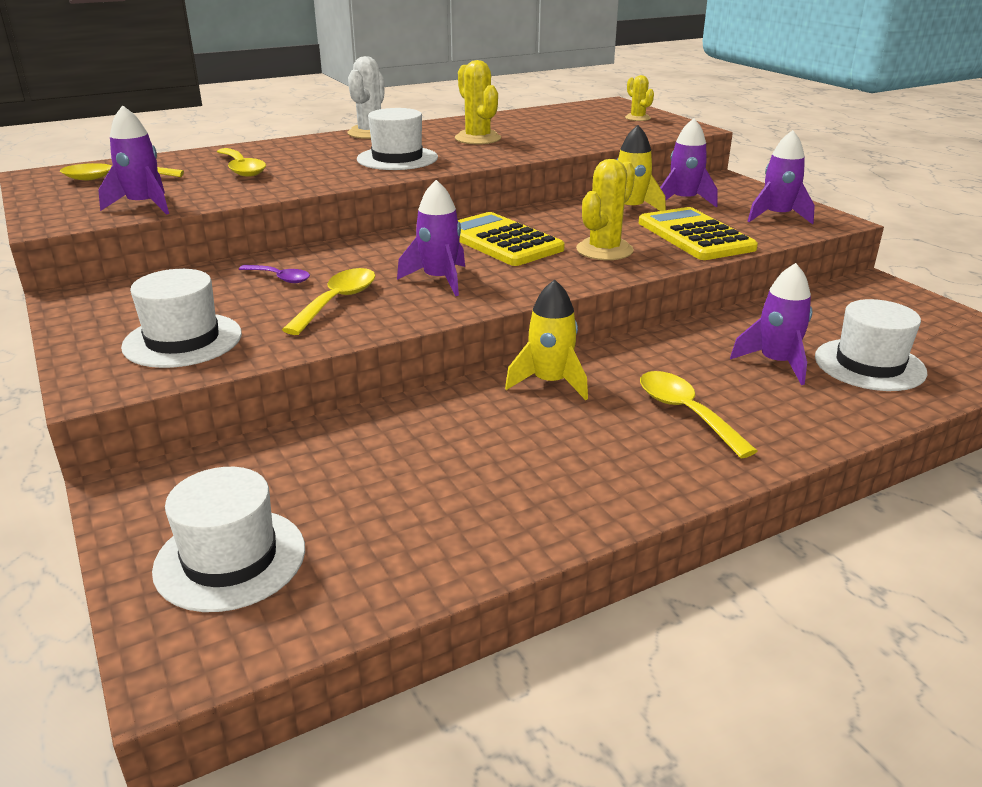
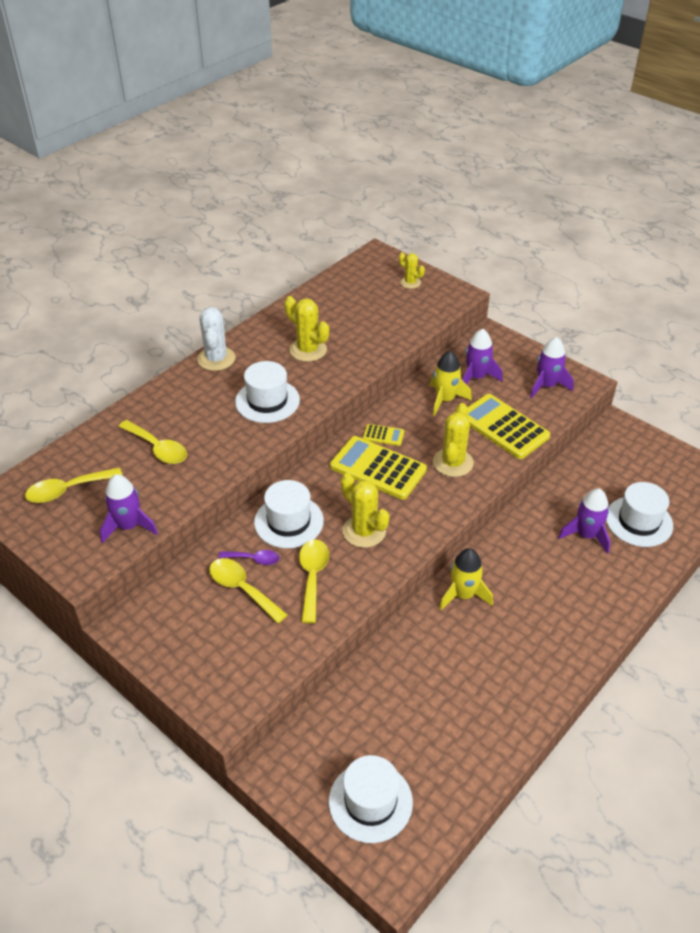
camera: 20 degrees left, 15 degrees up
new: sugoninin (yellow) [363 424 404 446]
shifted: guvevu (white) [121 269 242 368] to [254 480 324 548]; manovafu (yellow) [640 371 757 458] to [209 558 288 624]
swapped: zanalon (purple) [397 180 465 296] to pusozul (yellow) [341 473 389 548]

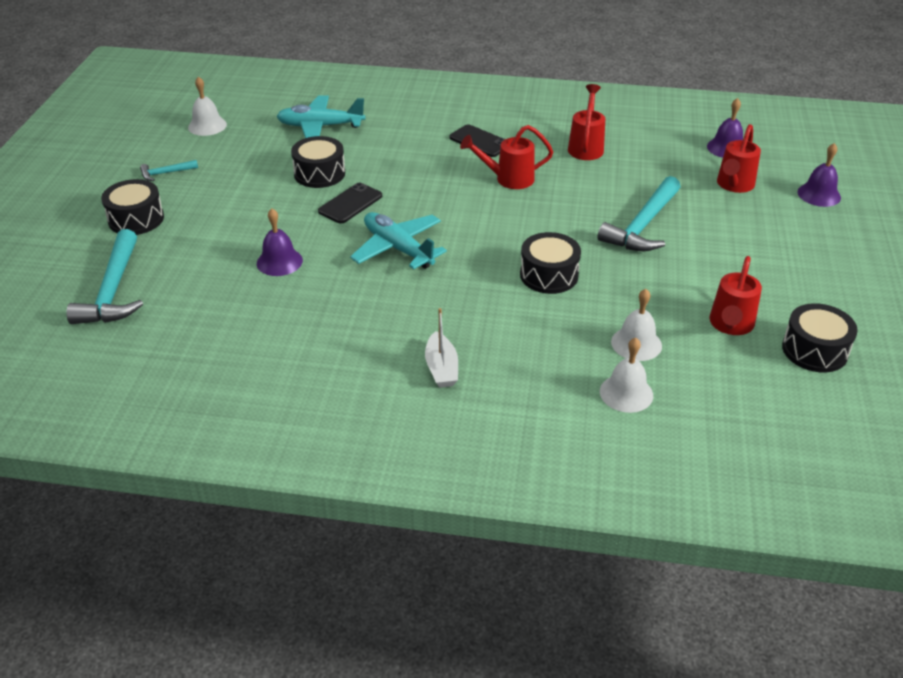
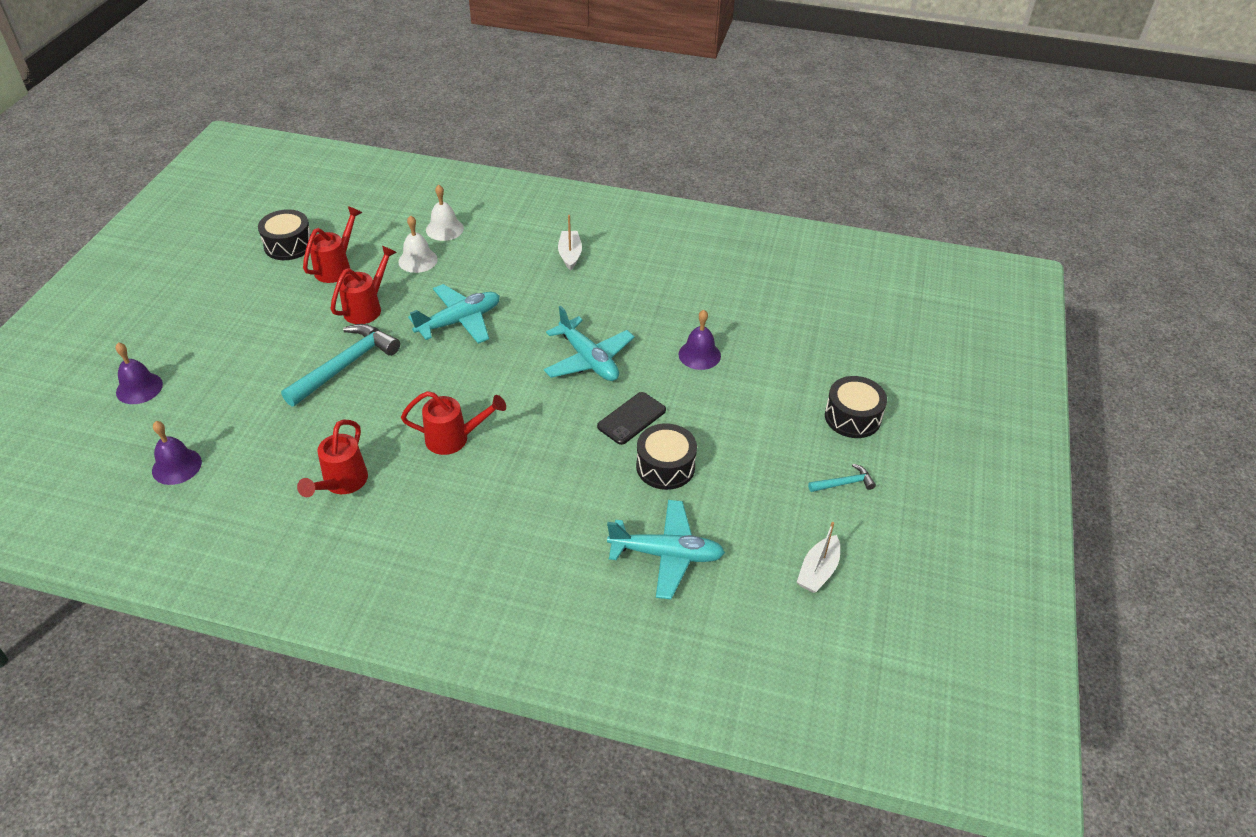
camera: 175 degrees left, 5 degrees up
gone: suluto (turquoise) [66 229 143 324]; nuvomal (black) [450 124 505 157]
shifted: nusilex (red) [717 124 761 193] to [331 246 397 324]
swapped: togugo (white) [188 77 227 136] to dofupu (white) [797 522 840 593]; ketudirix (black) [520 232 581 294] to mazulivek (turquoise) [408 284 500 344]

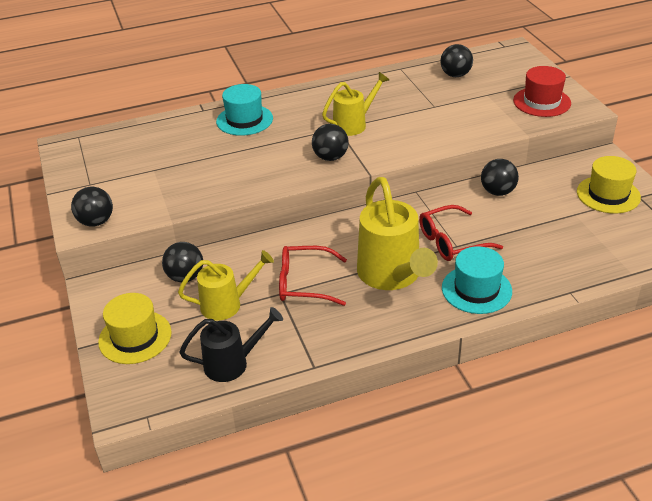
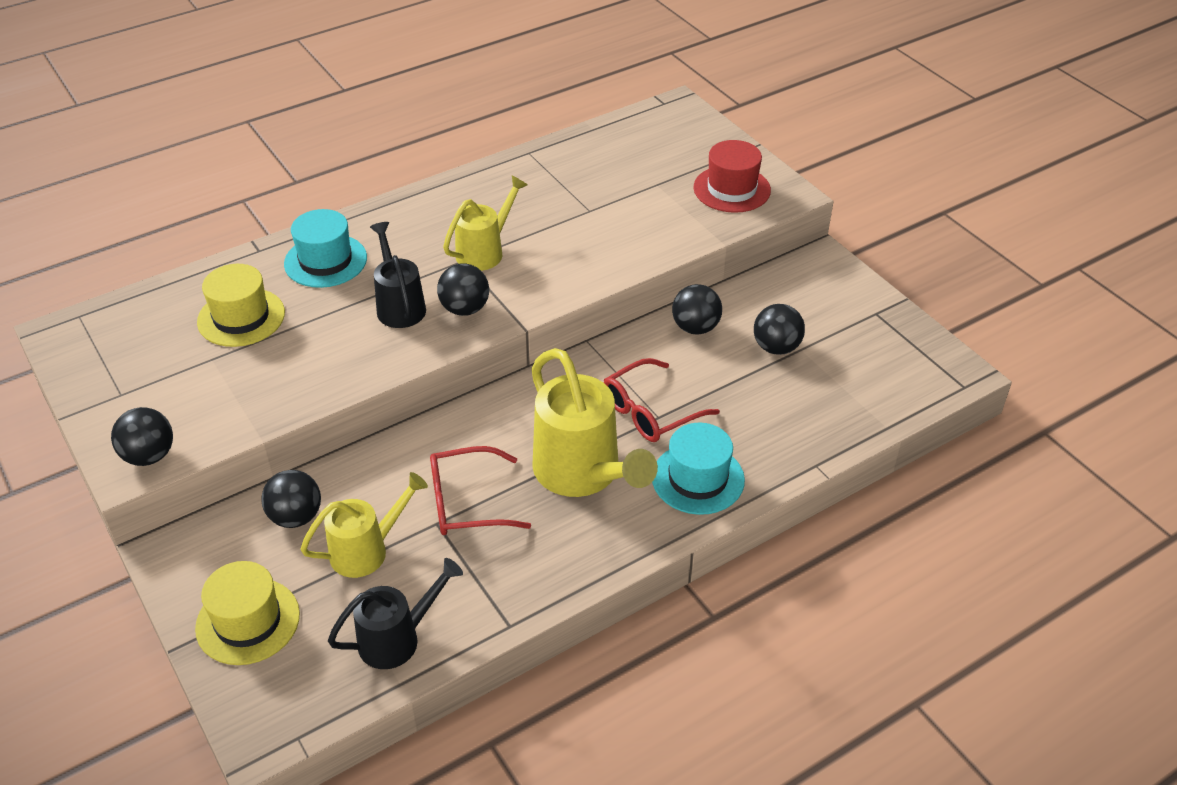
camera: 15 degrees left, 5 degrees up
new: nusilex (black) [370 222 426 328]
shifted: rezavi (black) [440 44 473 77] to [754 304 805 355]; guvevu (yellow) [577 156 641 214] to [197 264 285 347]

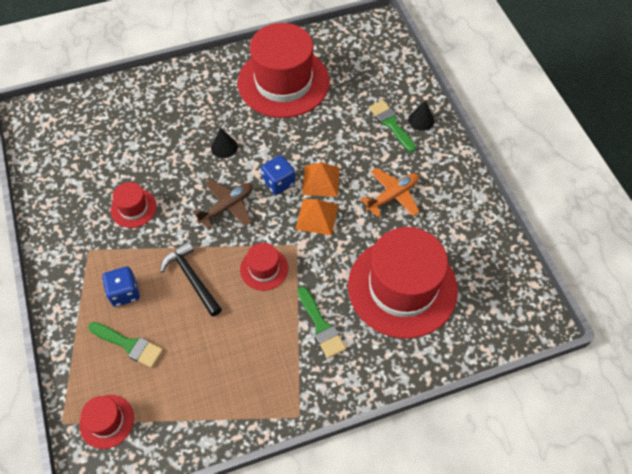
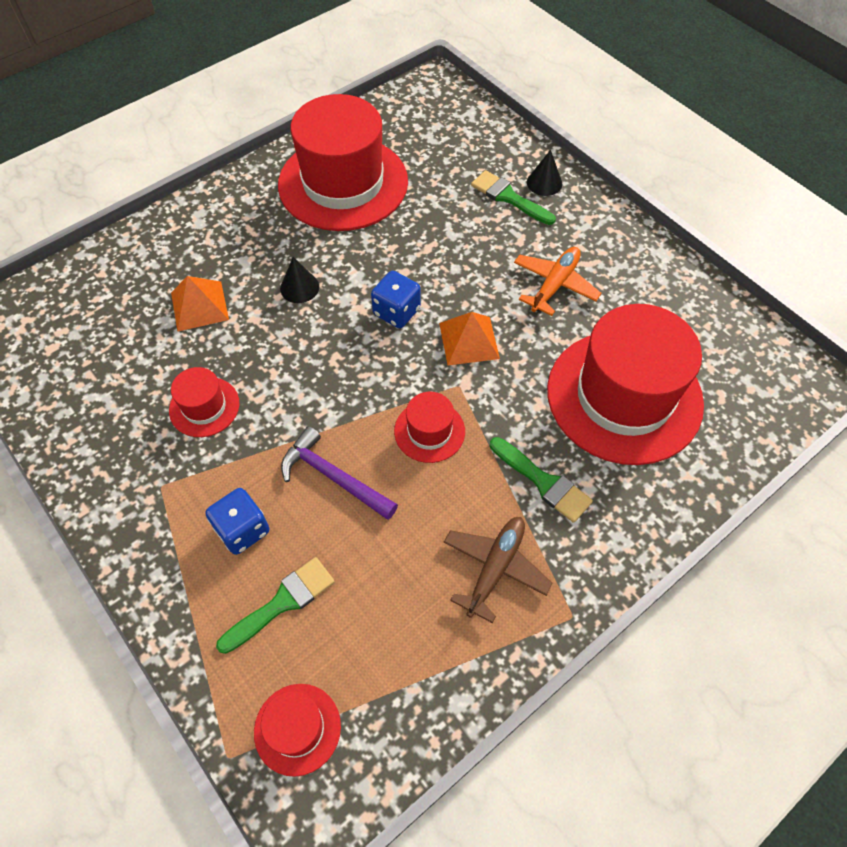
camera: 20 degrees left, 0 degrees up
shifted: mazulivek (brown) [192 180 253 230] to [444 517 553 623]; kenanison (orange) [302 162 340 197] to [171 276 229 332]
repainted: suluto (black) [160 241 222 317] to suluto (purple) [281 426 398 520]
rotated: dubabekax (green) [88 322 163 368] = [216 557 335 654] 45 degrees counterclockwise

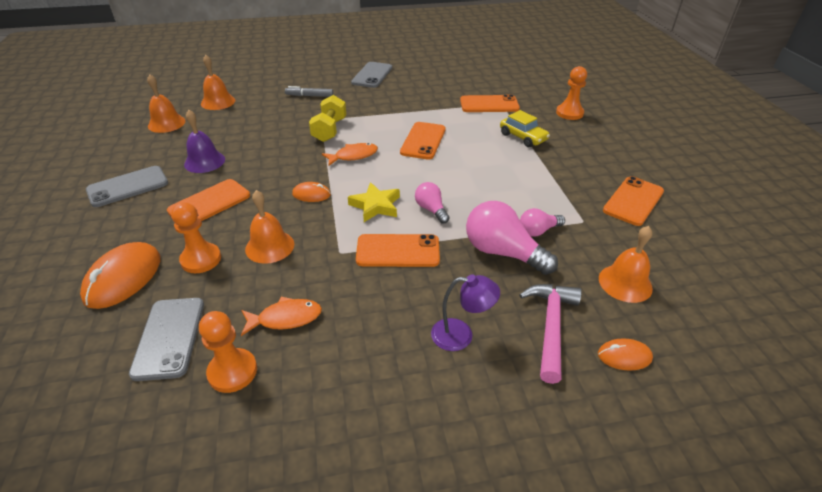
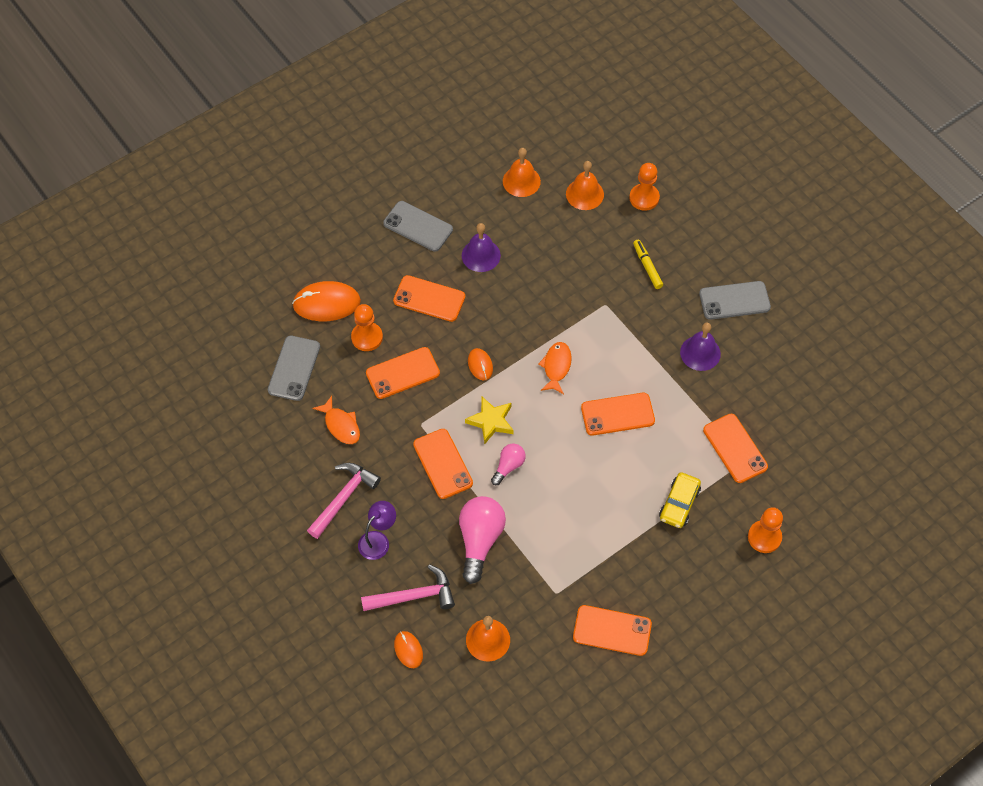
camera: 65 degrees right, 20 degrees up
gone: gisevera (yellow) [309 95 346 142]; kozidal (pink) [520 208 565 237]
new: suluto (pink) [307 463 381 539]; togugo (purple) [680 323 721 371]
shifted: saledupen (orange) [199 311 257 393] to [629 163 660 211]
swapped: togugo (orange) [245 190 294 264] to nuvomal (orange) [366 347 440 399]
repainted: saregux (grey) [285 86 333 97] to saregux (yellow) [633 240 663 289]
rotated: nuvomal (grey) [129 298 204 381] = [268 336 320 401] 45 degrees counterclockwise; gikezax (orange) [322 143 378 166] = [538 342 572 394] 120 degrees counterclockwise; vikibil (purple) [431 275 500 351] = [358 501 396 560] 120 degrees counterclockwise

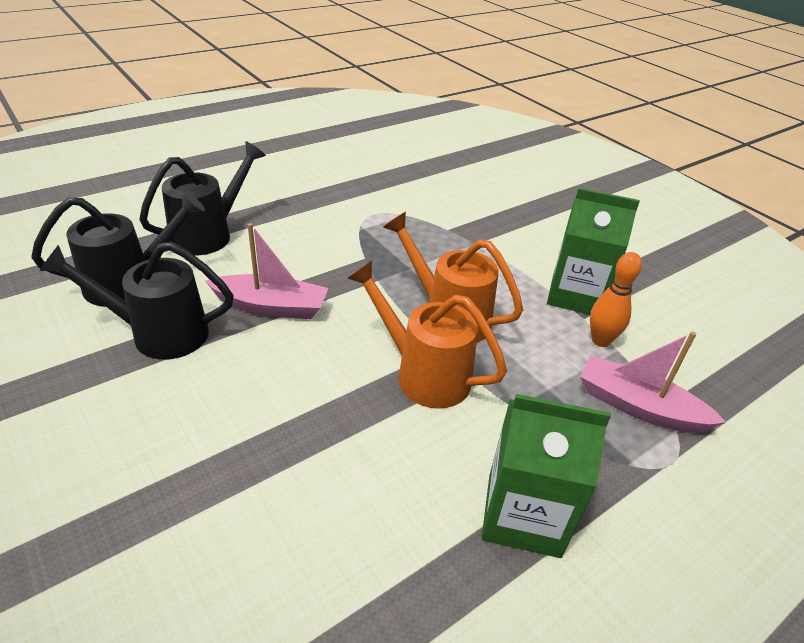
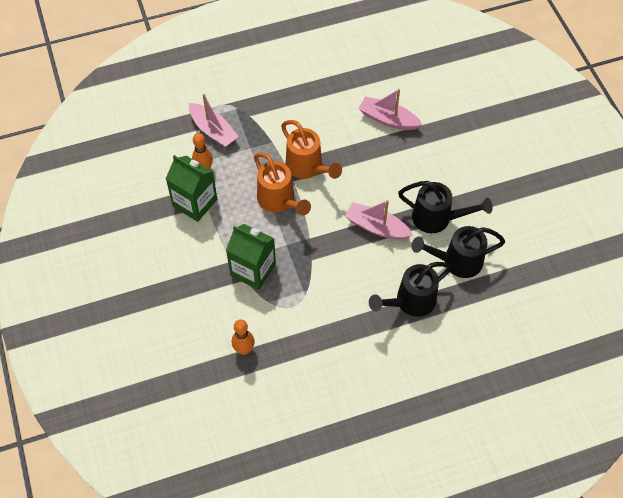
camera: 160 degrees left, 20 degrees up
new: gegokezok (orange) [232 319 255 355]; dofupu (pink) [359 89 423 130]
shifted: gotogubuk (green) [482 394 611 558] to [226 224 276 290]

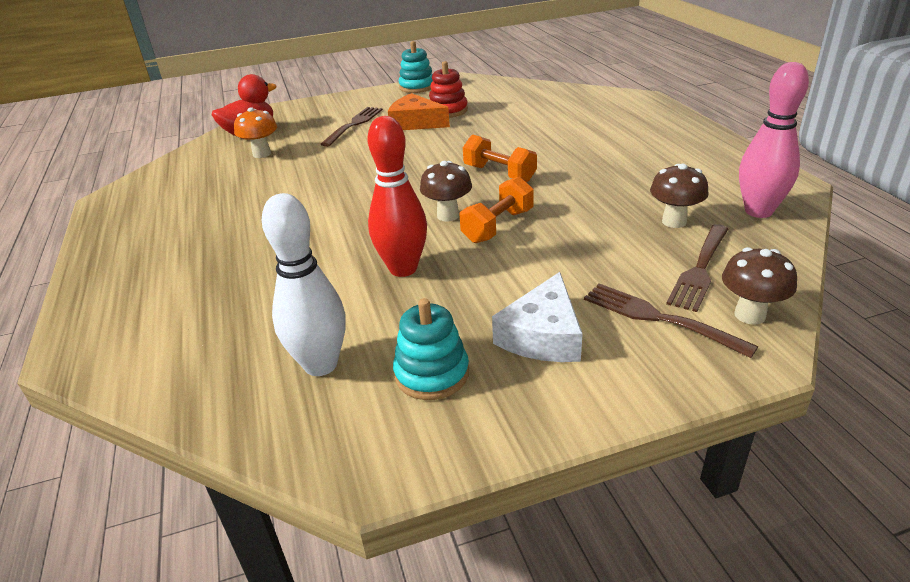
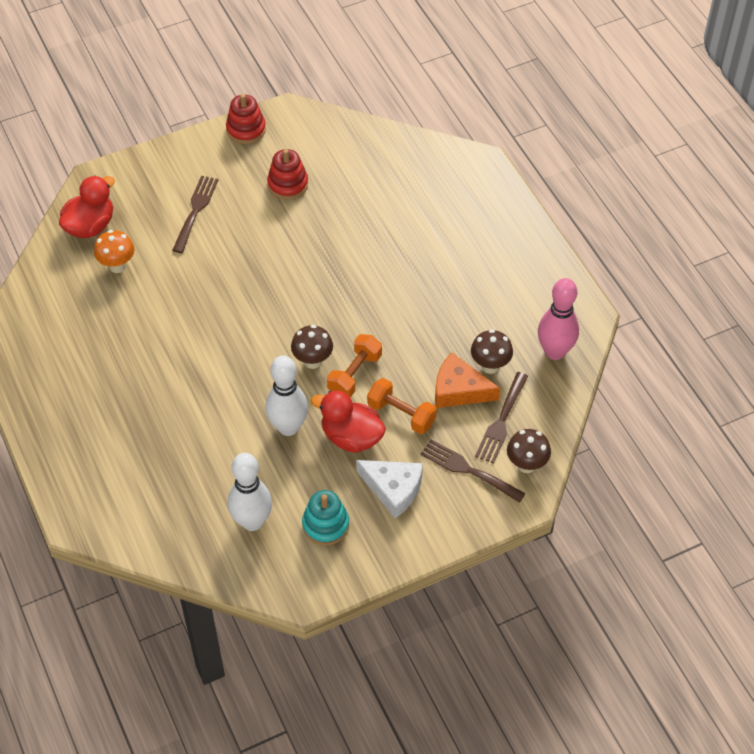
camera: 10 degrees left, 20 degrees up
new: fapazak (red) [311 391 386 453]
shifted: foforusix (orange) [388 93 450 130] to [435 353 500 408]; gisevera (orange) [463 134 537 182] to [367 378 437 434]
repainted: gegokezok (red) [368 116 427 277] to gegokezok (white) [265 356 308 436]; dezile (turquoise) [398 41 433 93] to dezile (red) [226 94 266 144]
rotated: foforusix (white) [492 272 583 362] = [356 460 423 518] 75 degrees counterclockwise

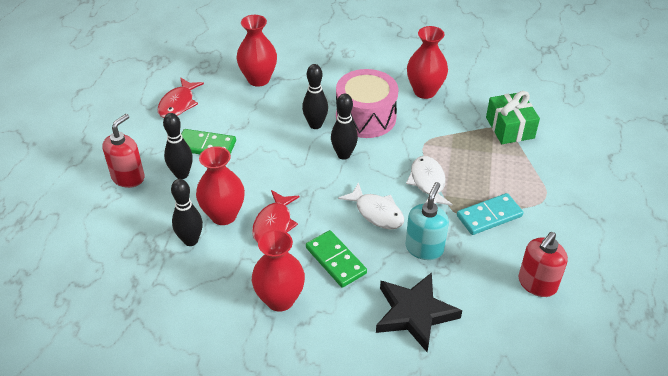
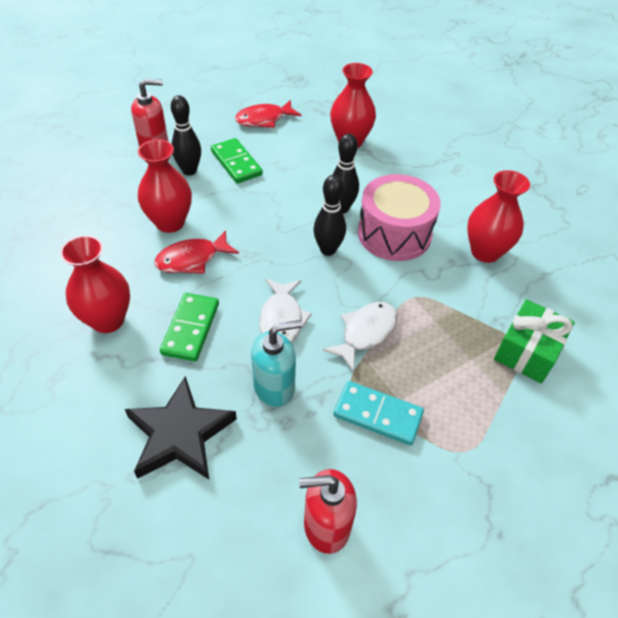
camera: 45 degrees right, 5 degrees up
gone: gegokezok (black) [171 179 203 246]

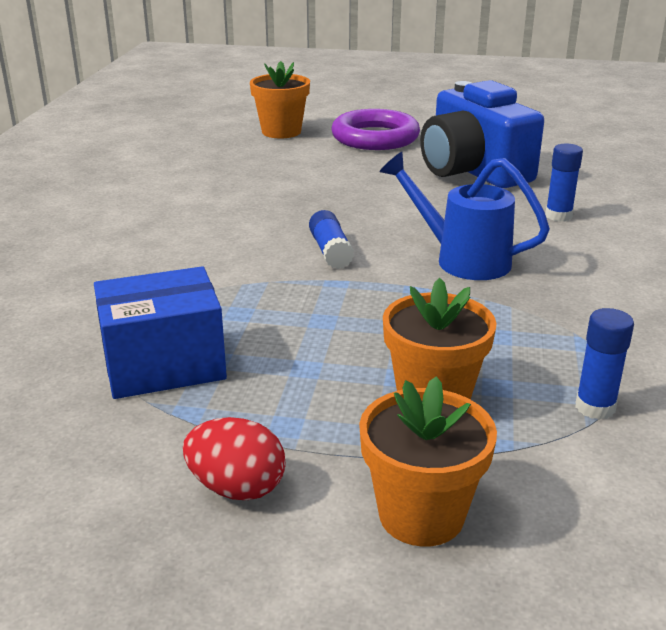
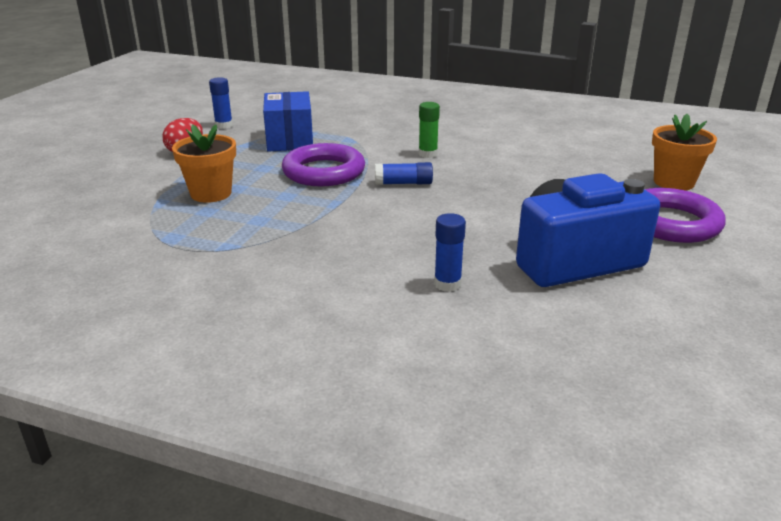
camera: 100 degrees right, 0 degrees up
gone: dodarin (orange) [359 376 497 547]; nusilex (blue) [379 152 550 280]
new: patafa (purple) [282 143 365 186]; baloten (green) [419 102 440 158]
shifted: baloten (blue) [575 308 634 420] to [209 77 233 129]

